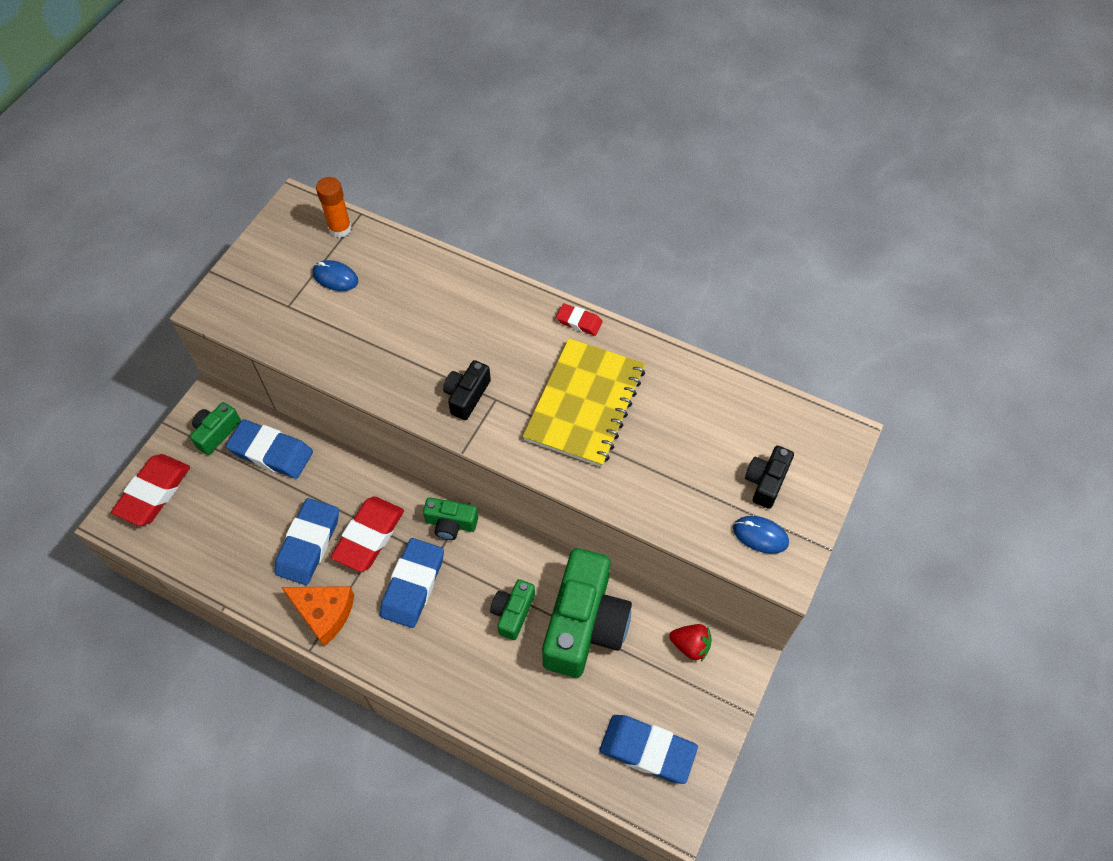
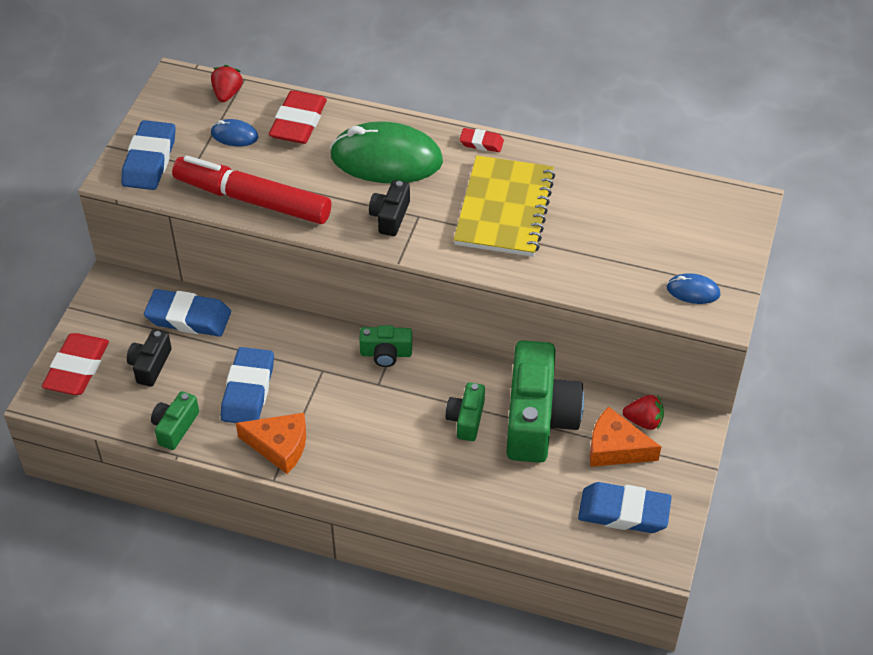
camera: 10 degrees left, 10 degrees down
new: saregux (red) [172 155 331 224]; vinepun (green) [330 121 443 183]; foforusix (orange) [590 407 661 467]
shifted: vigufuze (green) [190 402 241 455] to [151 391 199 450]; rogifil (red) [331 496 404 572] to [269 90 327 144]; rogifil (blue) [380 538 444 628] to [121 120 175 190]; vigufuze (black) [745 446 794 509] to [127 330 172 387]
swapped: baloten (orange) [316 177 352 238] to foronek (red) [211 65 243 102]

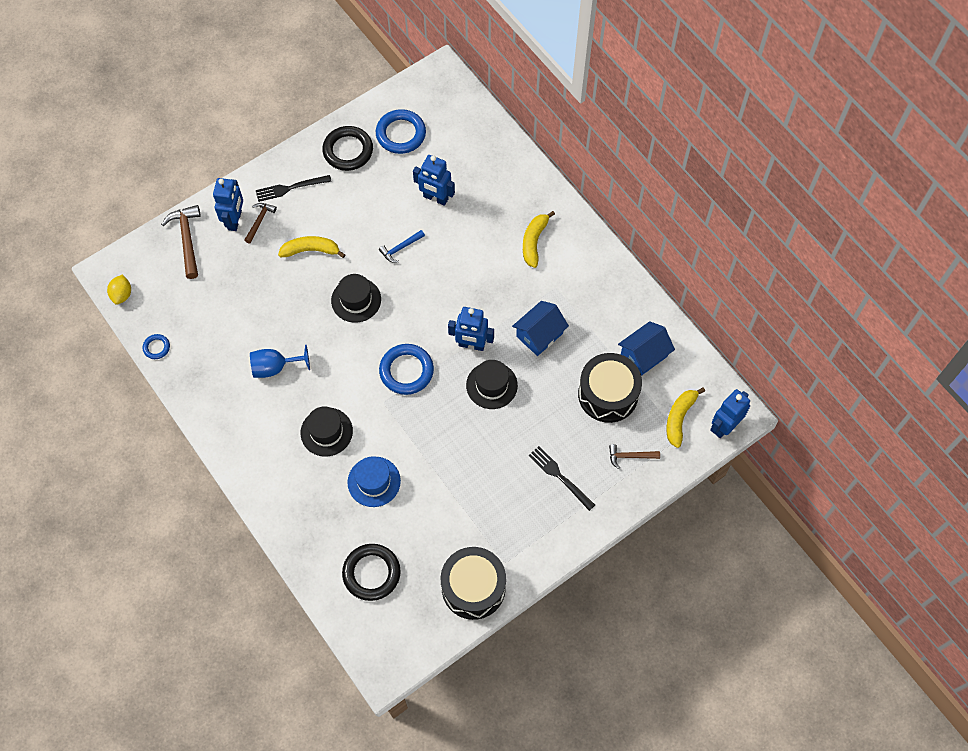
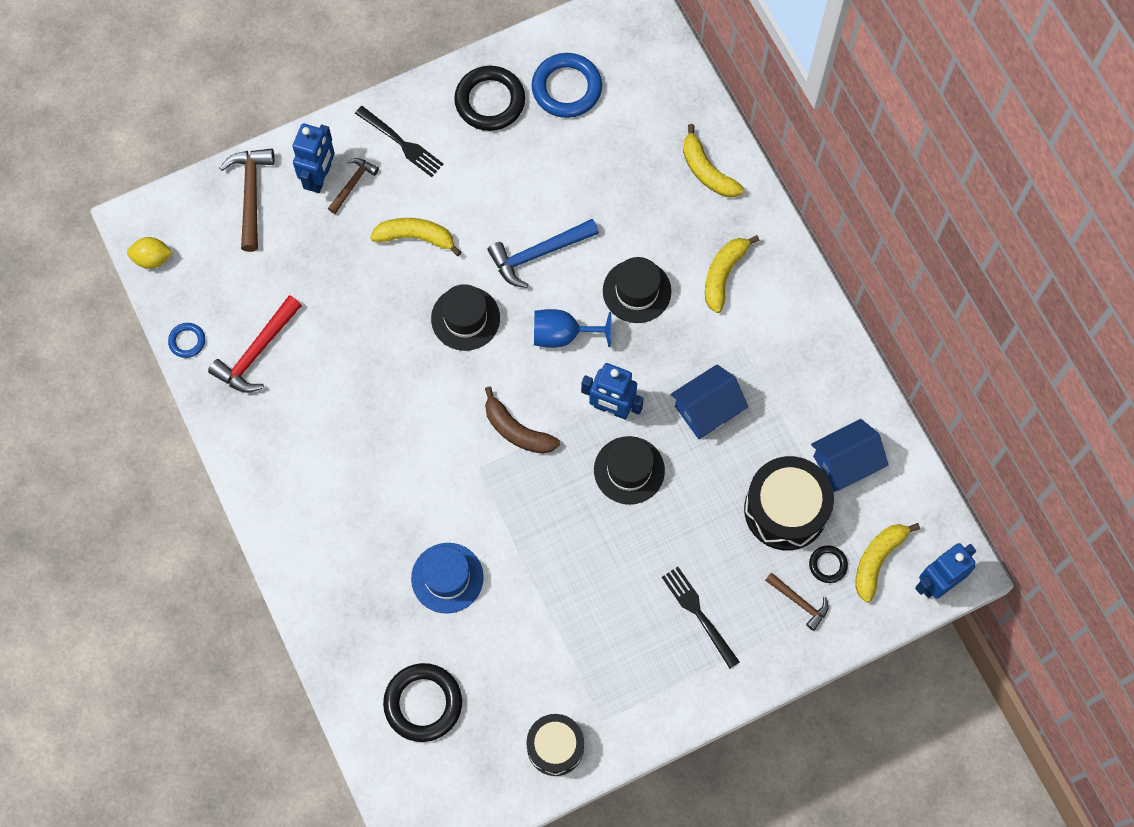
camera: 10 degrees right, 5 degrees up
gone: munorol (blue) [413 155 455 206]
new: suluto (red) [208 295 302 393]; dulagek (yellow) [683 124 744 197]; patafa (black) [809 545 848 583]
shifted: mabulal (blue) [250 345 310 378] to [534 309 611 348]; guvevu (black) [301 406 353 457] to [603 257 671 323]
swapped: patafa (blue) [379 344 434 395] to dulagek (brown) [485 386 560 454]
rotated: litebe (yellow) [107 274 131 305] = [127 237 173 269] 75 degrees clockwise; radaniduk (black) [256 175 332 202] = [355 106 444 177] 135 degrees counterclockwise; suluto (brown) [609 444 660 469] = [765 572 829 631] 150 degrees counterclockwise
scaled: suluto (blue) [379 230 425 263] = [487 219 599 288] x1.67; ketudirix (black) [441 547 506 620] = [526 714 584 776] x0.65

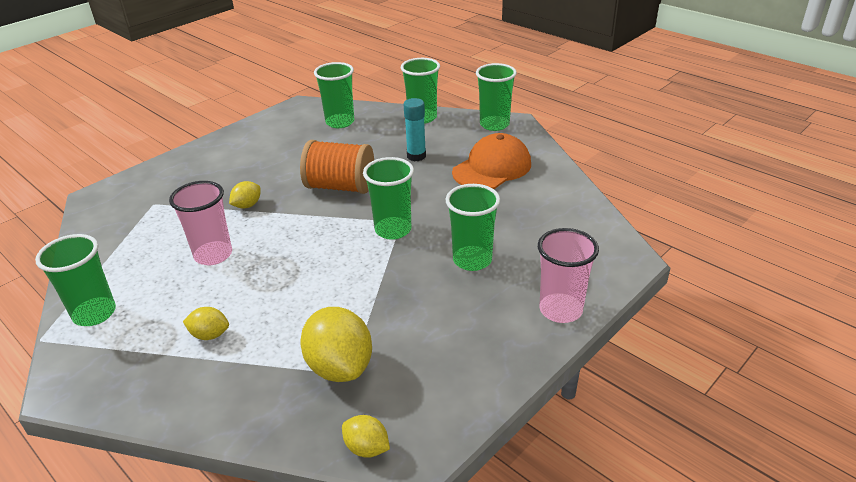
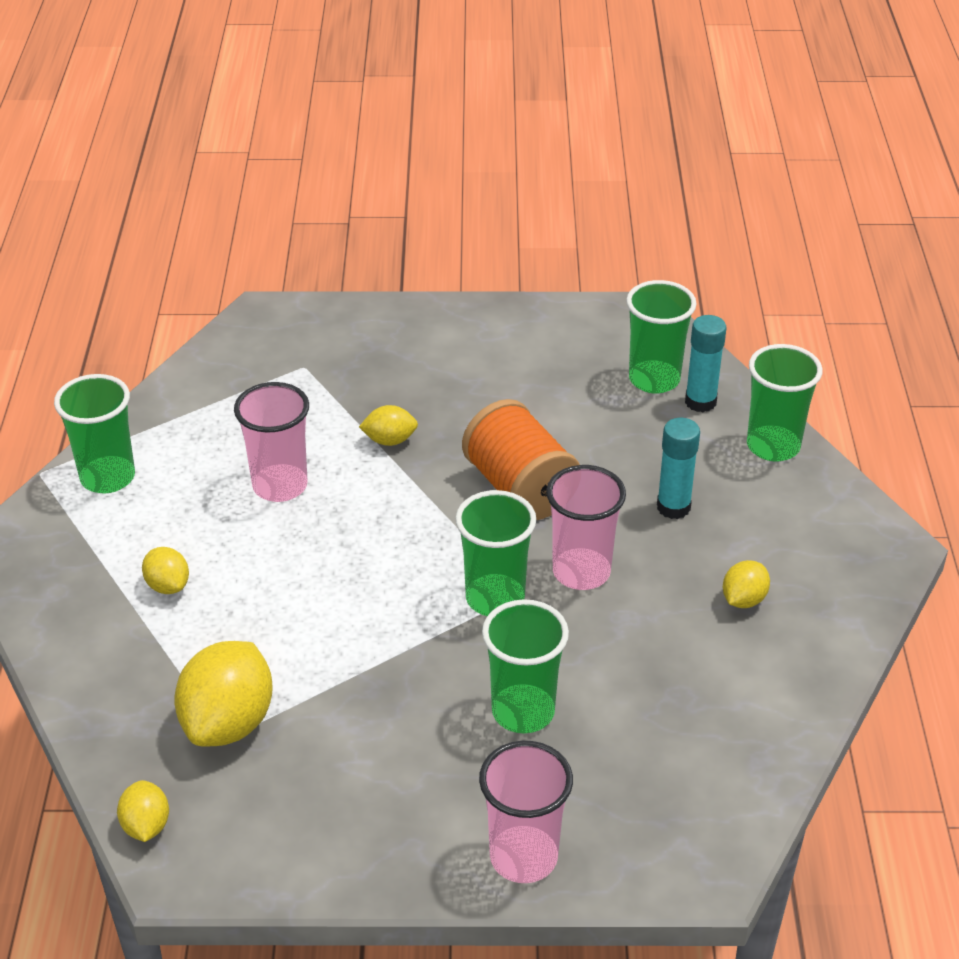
camera: 45 degrees right, 5 degrees up
gone: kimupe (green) [476 63 517 131]
new: kimupe (pink) [546 465 626 590]; baloten (turquoise) [685 315 727 412]
swapped: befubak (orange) [452 133 531 189] to litebe (yellow) [723 560 770 608]

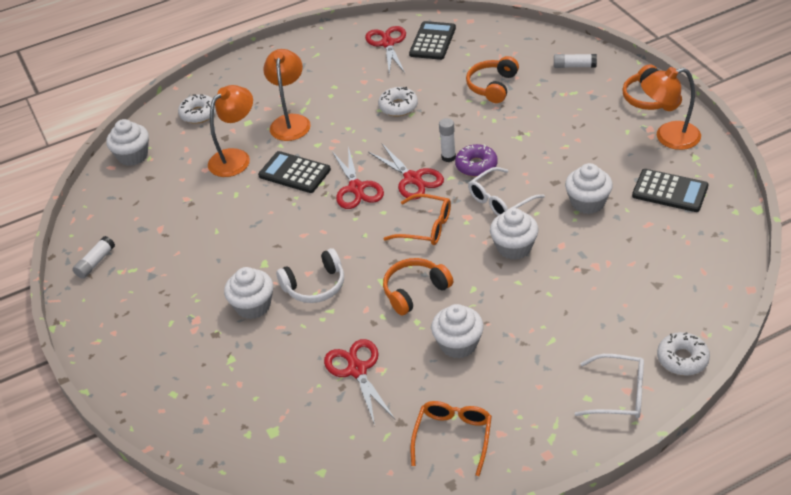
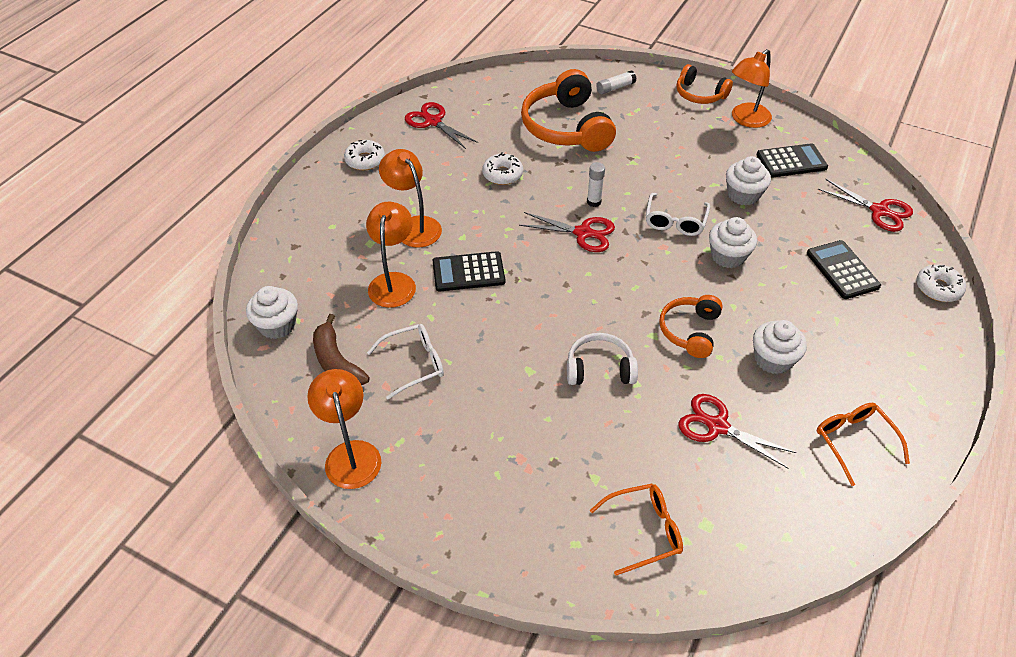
camera: 40 degrees left, 5 degrees up
gone: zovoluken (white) [224 267 273 319]; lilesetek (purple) [455 144 498 177]
new: dulagek (brown) [313 314 370 385]
shifted: lilesetek (white) [178 94 216 124] to [344 140 385 170]; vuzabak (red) [333 146 384 209] to [818 179 913 232]; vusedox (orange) [383 194 451 245] to [590 483 683 575]; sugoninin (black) [409 21 456 60] to [807 240 881 299]; vusedox (white) [575 354 644 419] to [367 324 444 400]
swapped: baloten (white) [73 236 115 279] to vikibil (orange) [307 369 382 489]
rotated: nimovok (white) [276 248 344 303] = [567 333 638 385] 120 degrees counterclockwise
scaled: nimovok (orange) [466 56 519 103] = [521 69 616 152] x1.76

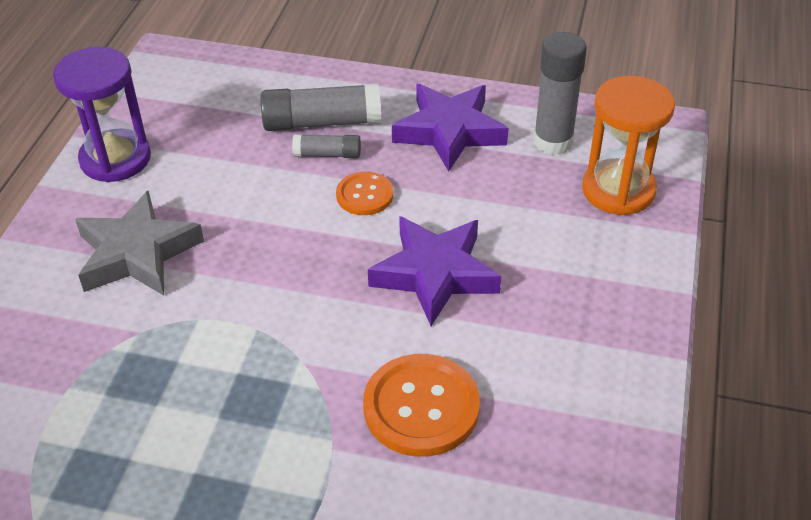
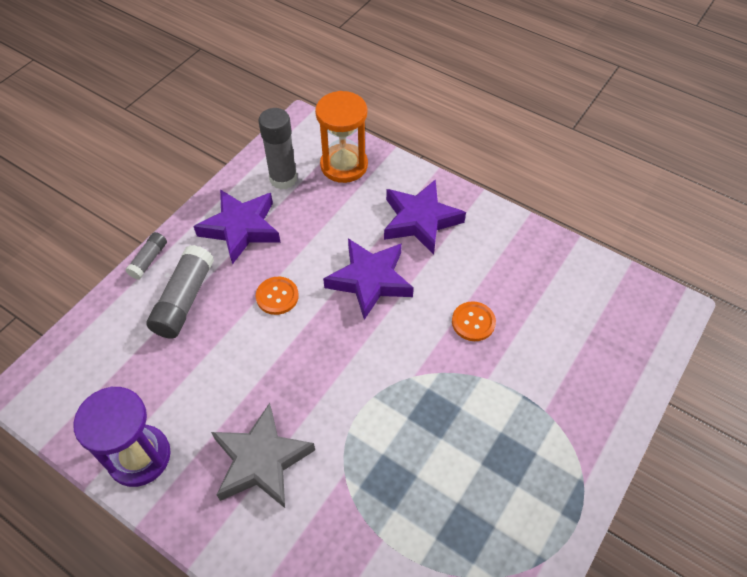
camera: 70 degrees left, 10 degrees up
new: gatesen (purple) [384 179 466 255]
shifted: baloten (grey) [292 134 361 158] to [125 232 167 279]
scaled: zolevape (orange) [363 354 480 457] = [452 301 496 341] x0.59

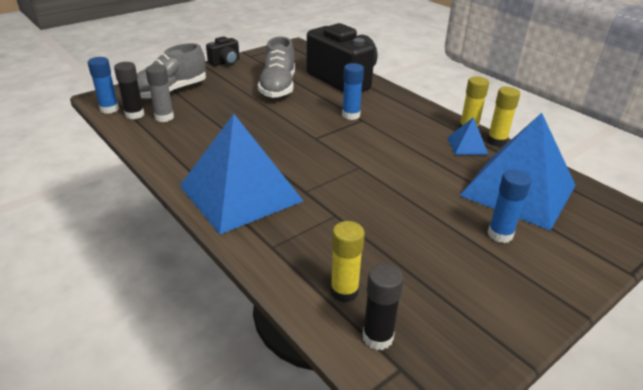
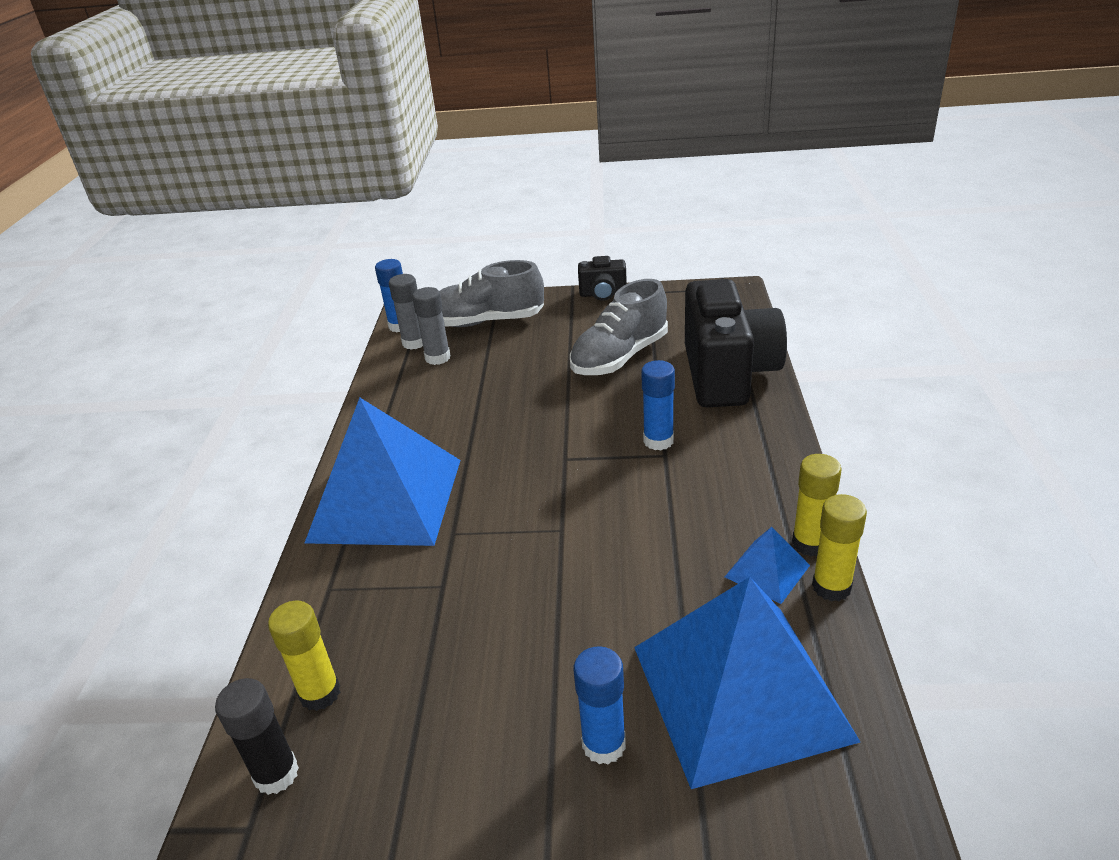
camera: 45 degrees right, 0 degrees up
repainted: baloten (black) [114 62 144 119] to baloten (grey) [389 274 423 350]

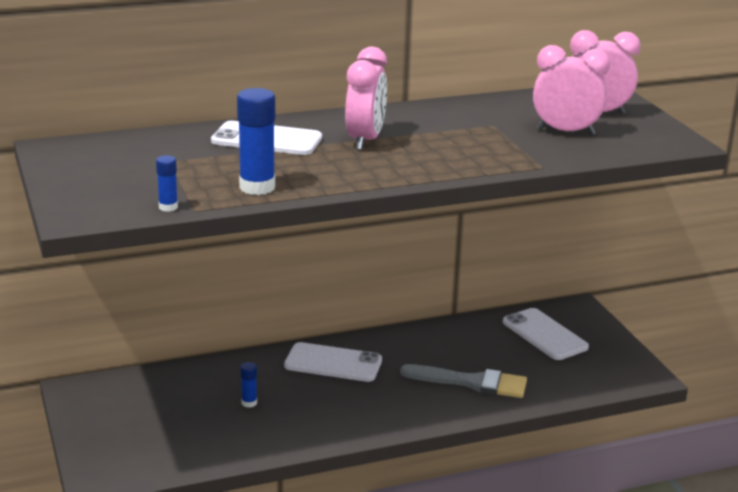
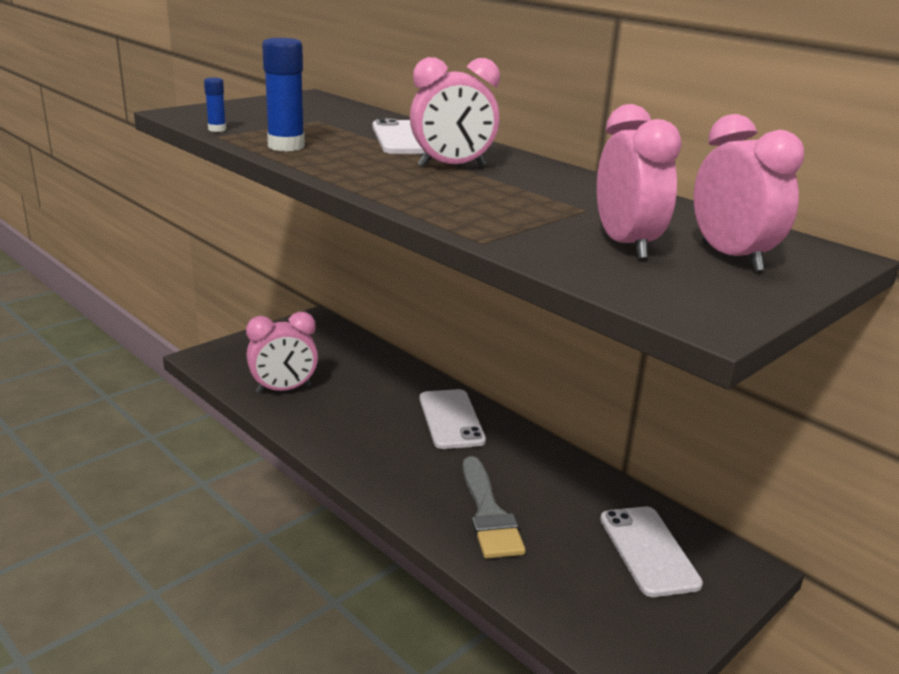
camera: 65 degrees right, 0 degrees up
gone: baloten (blue) [240 362 257 408]
new: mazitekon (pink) [246 312 318 394]
rotated: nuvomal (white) [503 308 589 360] = [600 506 703 597] 45 degrees counterclockwise

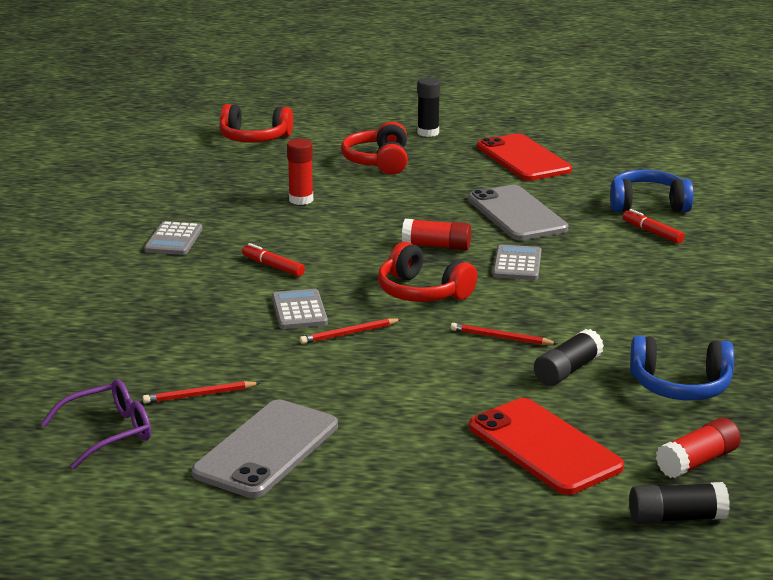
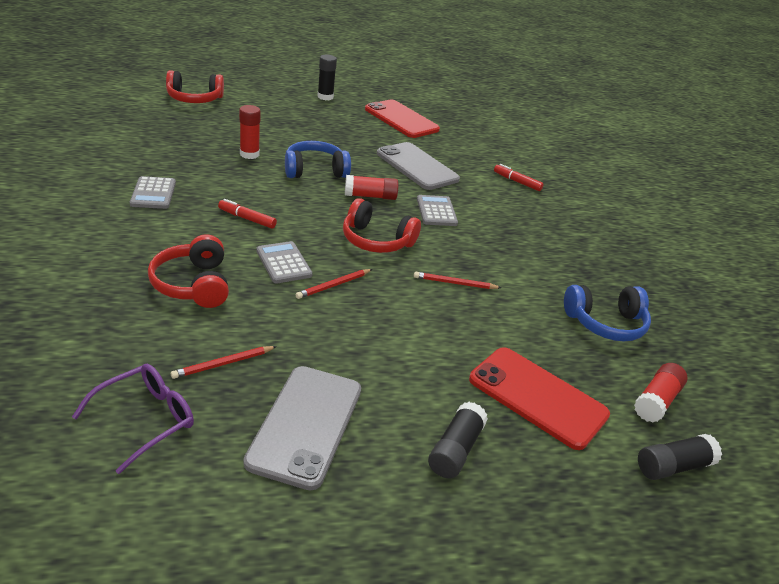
camera: 20 degrees left, 10 degrees up
shifted: nimovok (red) [341 122 408 175] to [148 234 229 308]; baloten (black) [534 329 604 386] to [428 402 488 479]; nimovok (blue) [610 169 694 212] to [285 141 351 178]

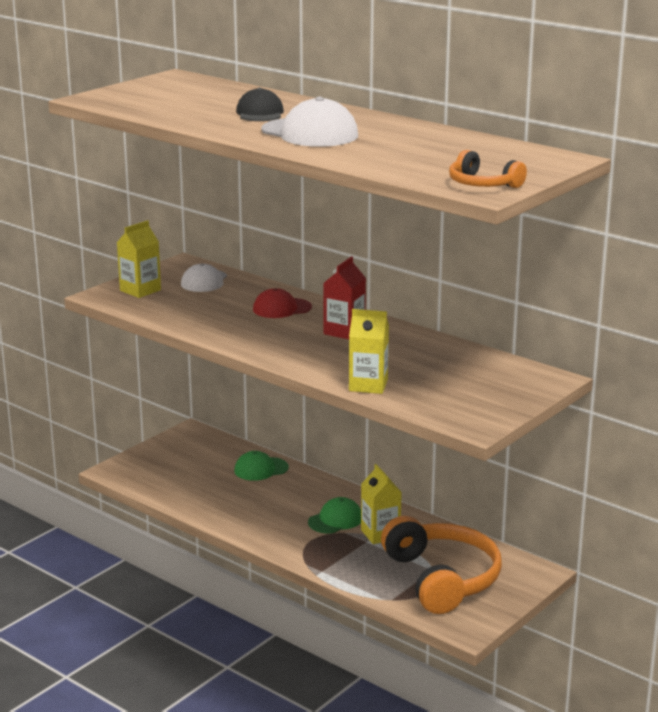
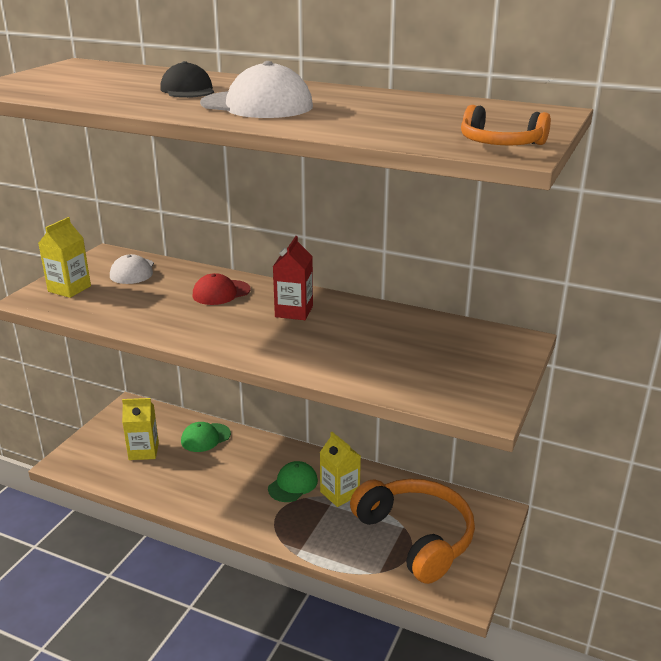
camera: 15 degrees left, 5 degrees up
shifted: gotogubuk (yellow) [349 309 389 394] to [122 398 159 460]

